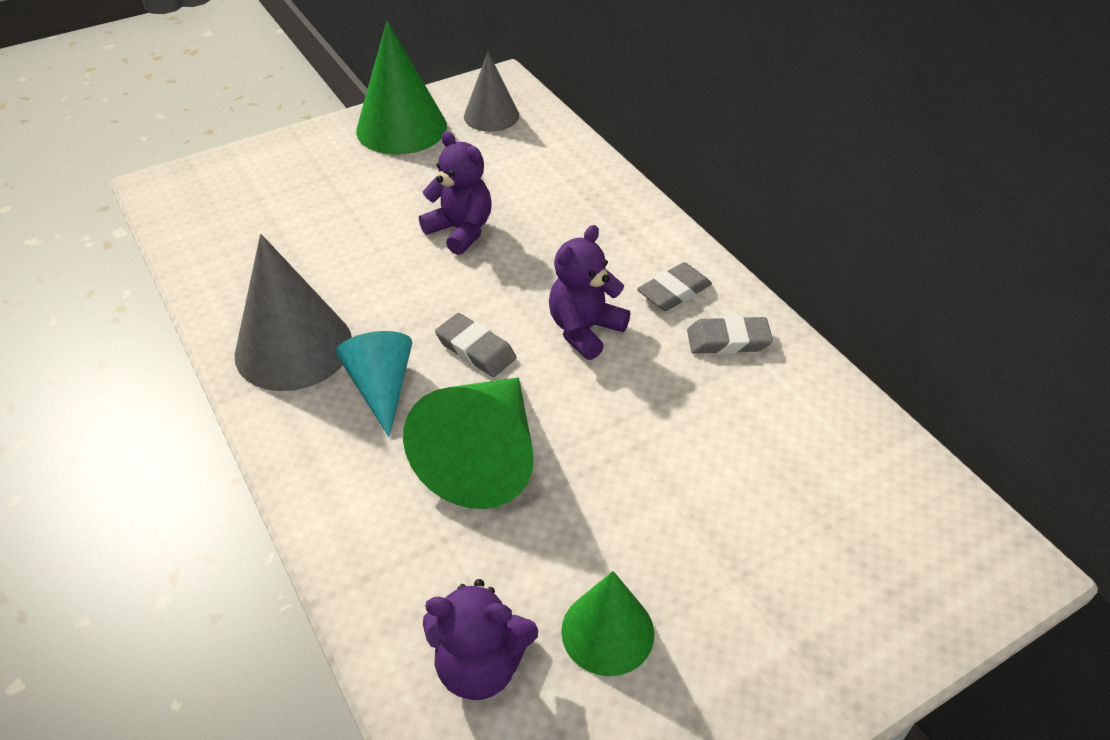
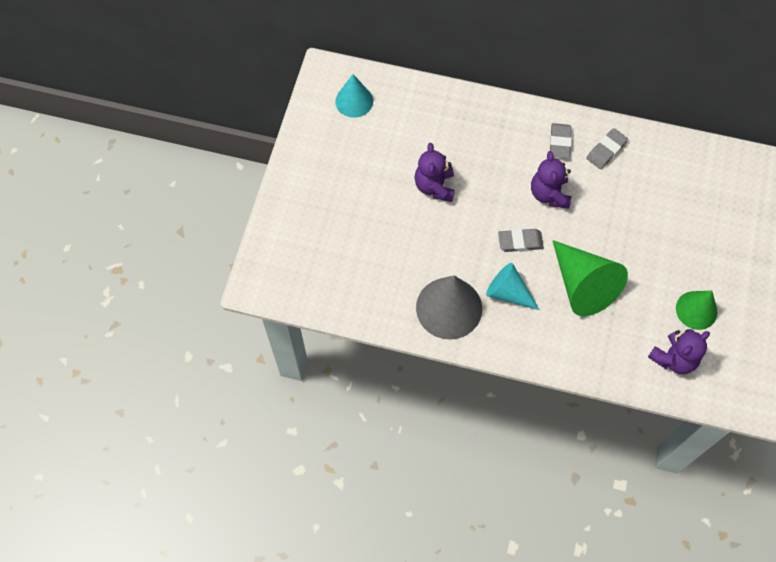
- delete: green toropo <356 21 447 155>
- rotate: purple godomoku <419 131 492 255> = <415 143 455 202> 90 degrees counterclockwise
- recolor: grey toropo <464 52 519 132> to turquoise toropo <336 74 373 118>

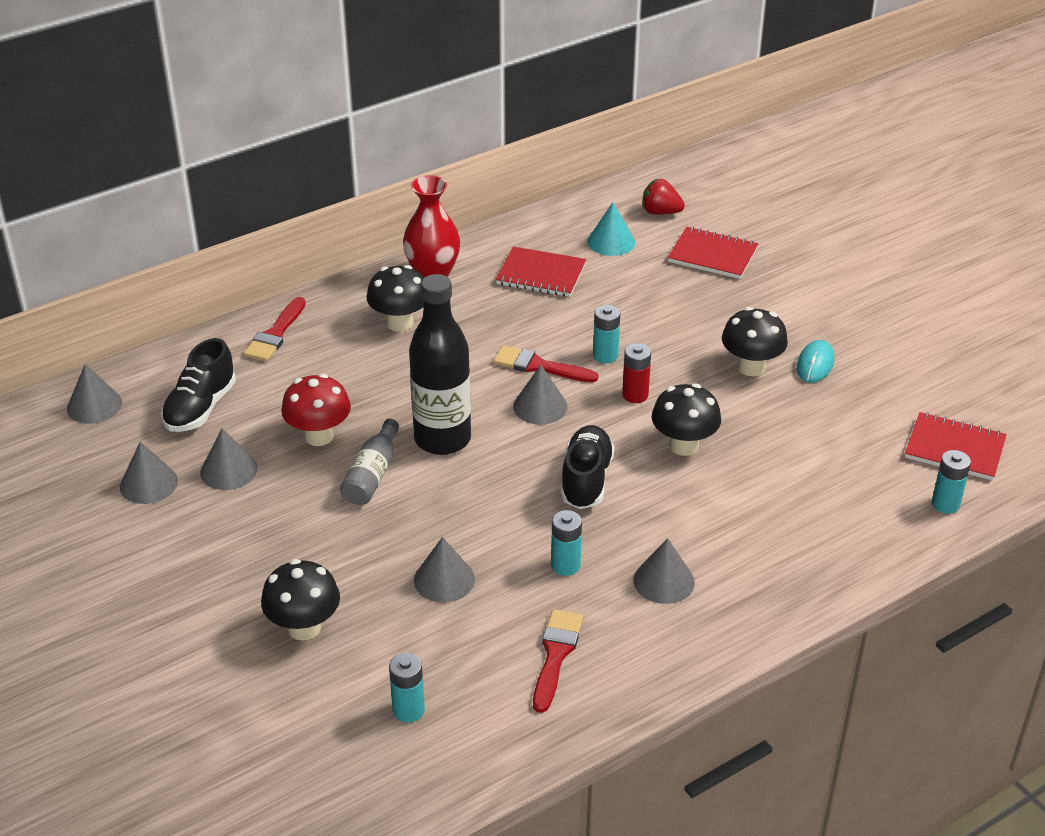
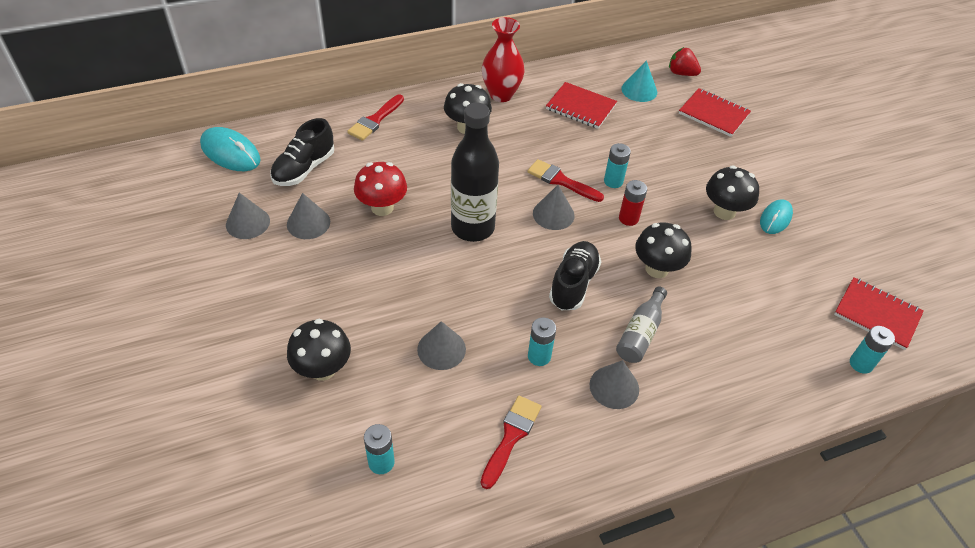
- replace: grey toropo <67 364 122 424> to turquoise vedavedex <200 127 261 171>
- move: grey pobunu <340 419 399 505> to <616 286 667 363>

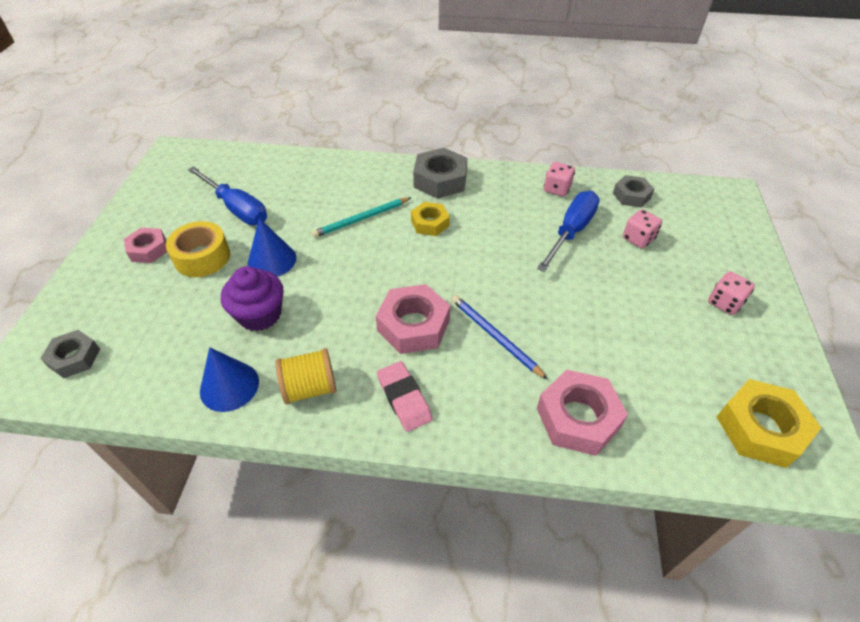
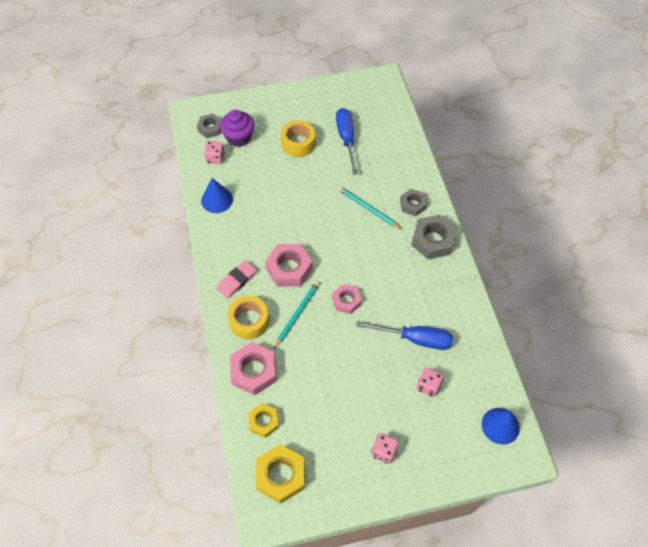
- move: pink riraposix <124 228 167 263> to <332 284 362 314>
- rotate: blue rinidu <188 166 267 225> = <336 108 358 175> 150 degrees clockwise
- move: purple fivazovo <221 266 283 331> to <220 110 254 147>
- move: blue toropo <248 218 296 277> to <482 408 520 445>
- delete: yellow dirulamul <275 348 336 404>
- move: yellow riraposix <411 202 450 236> to <248 403 279 438>
- recolor: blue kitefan <452 295 548 380> to turquoise kitefan <274 281 320 348>
- move: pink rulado <544 162 575 197> to <204 141 225 164>
- move: grey riraposix <613 175 654 208> to <400 189 427 216>
- insert: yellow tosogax <227 296 269 340>

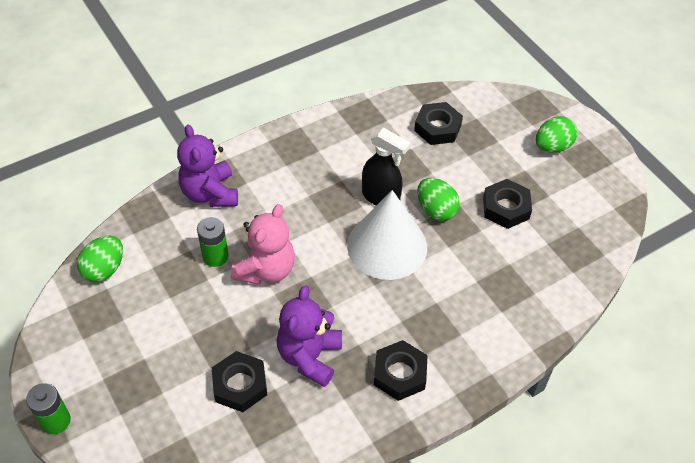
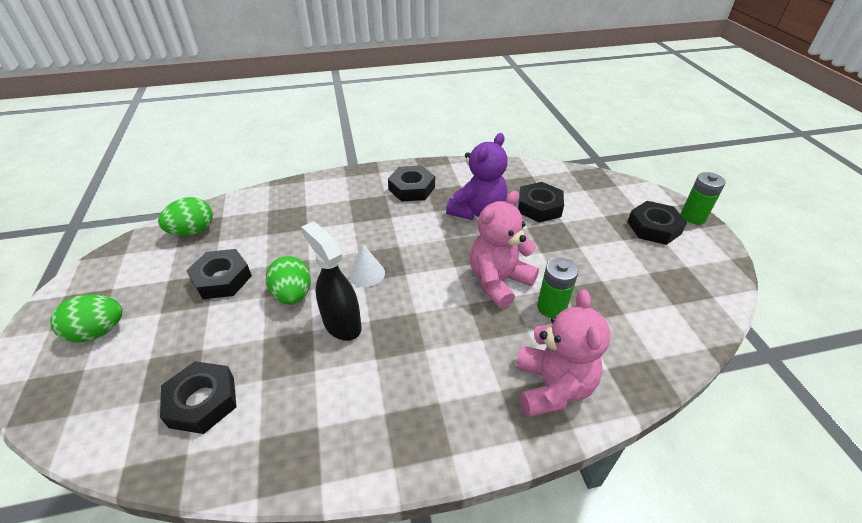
- move: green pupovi <77 236 123 282> to <158 197 213 236>
- recolor: purple godomoku <177 124 238 207> to pink godomoku <516 289 611 417>
- resize: white toropo <347 190 427 280> = <349 244 385 287> x0.42
- insert: black riraposix <628 201 687 245>

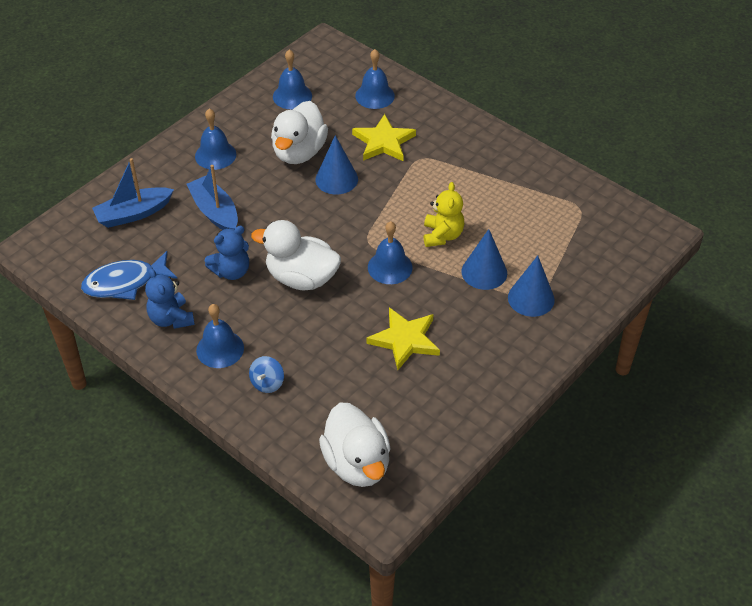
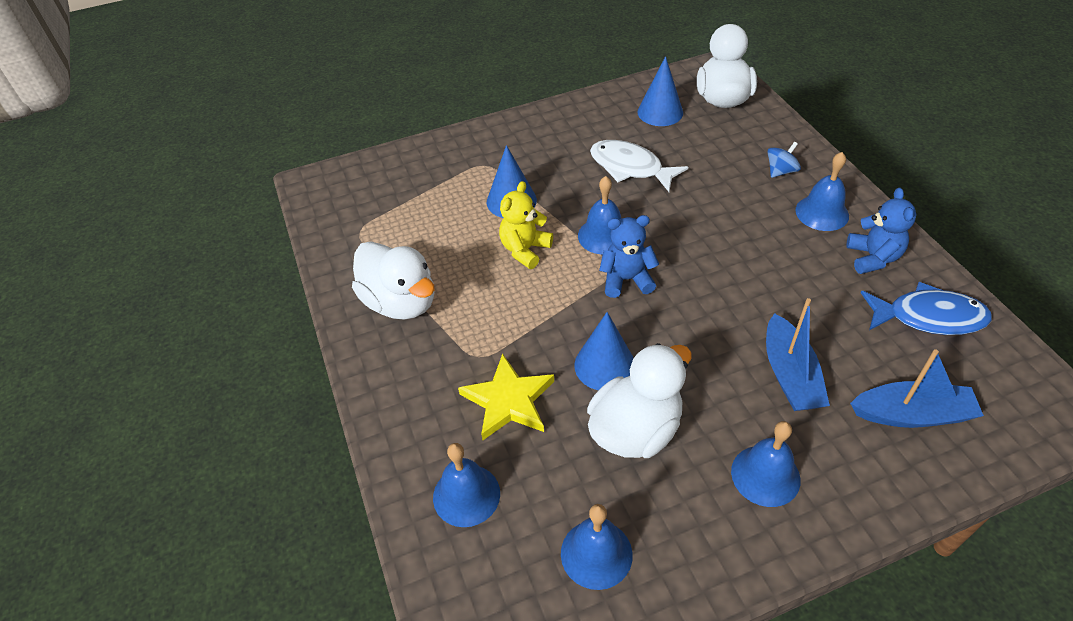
- move: blue godomoku <205 226 249 280> to <599 215 659 298>
- move: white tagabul <251 220 341 290> to <352 241 435 320>
- replace: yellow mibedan <366 307 440 370> to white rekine <590 140 688 192>
- move: blue toropo <508 255 555 317> to <638 56 683 126>

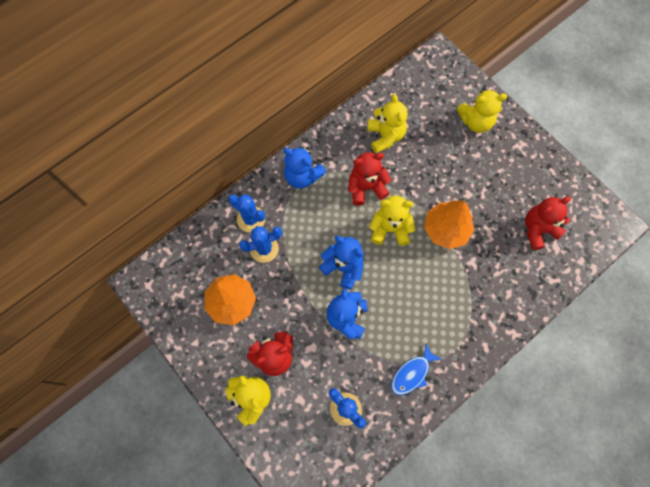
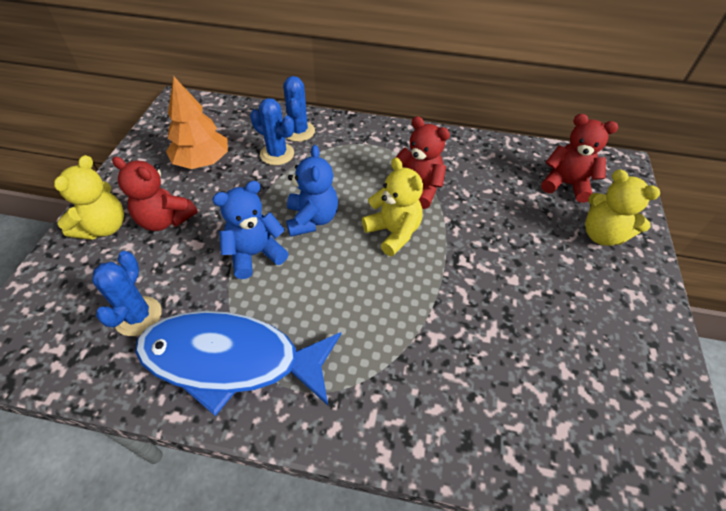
- delete: blue godomoku <283 147 326 189>
- delete: yellow godomoku <367 94 408 153>
- resize: blue rekine <391 344 441 395> = <135 311 341 416> x2.15
- delete: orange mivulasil <424 200 474 249>
- move: red godomoku <525 196 571 250> to <541 114 618 203>

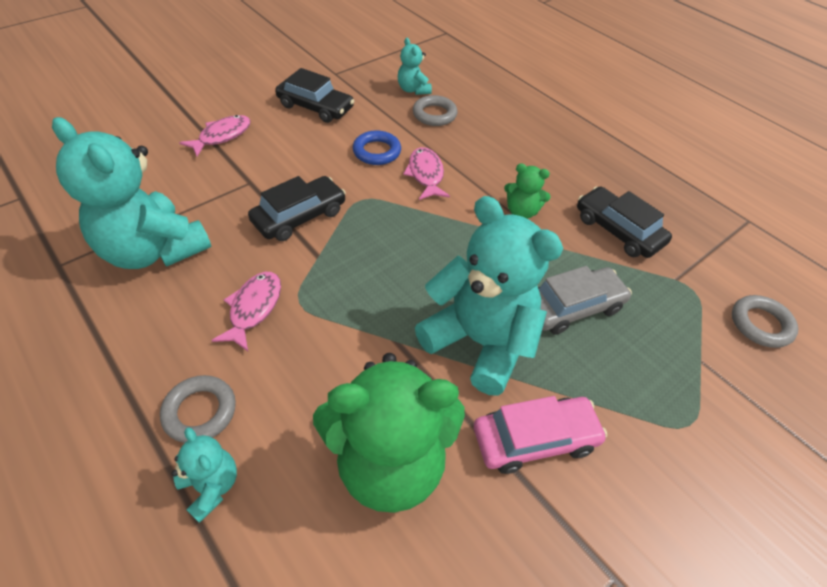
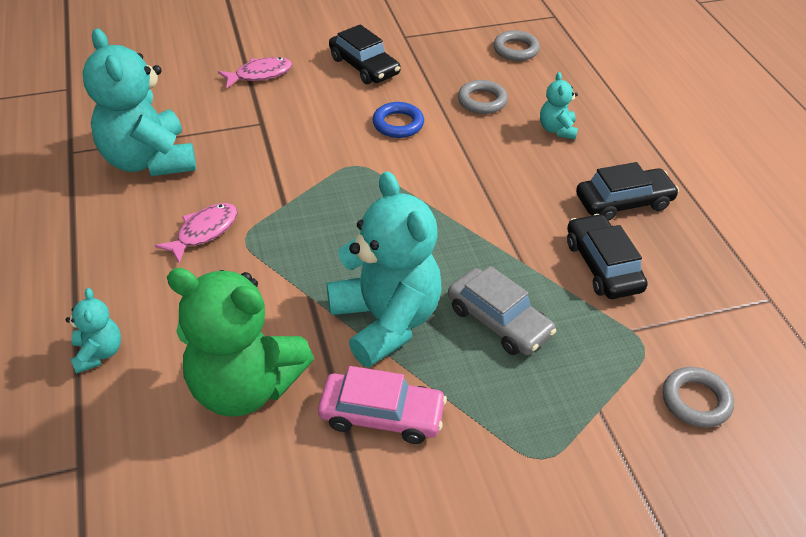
- move: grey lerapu <160 375 236 443> to <493 30 540 61>
- move: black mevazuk <248 176 346 241> to <576 162 679 221>
- move: turquoise godomoku <398 38 432 95> to <540 72 578 140>
- delete: pink rekine <403 147 450 200>
- delete: green godomoku <504 164 551 219>
- rotate: grey mevazuk <538 266 632 335> = <448 266 556 355> 45 degrees clockwise

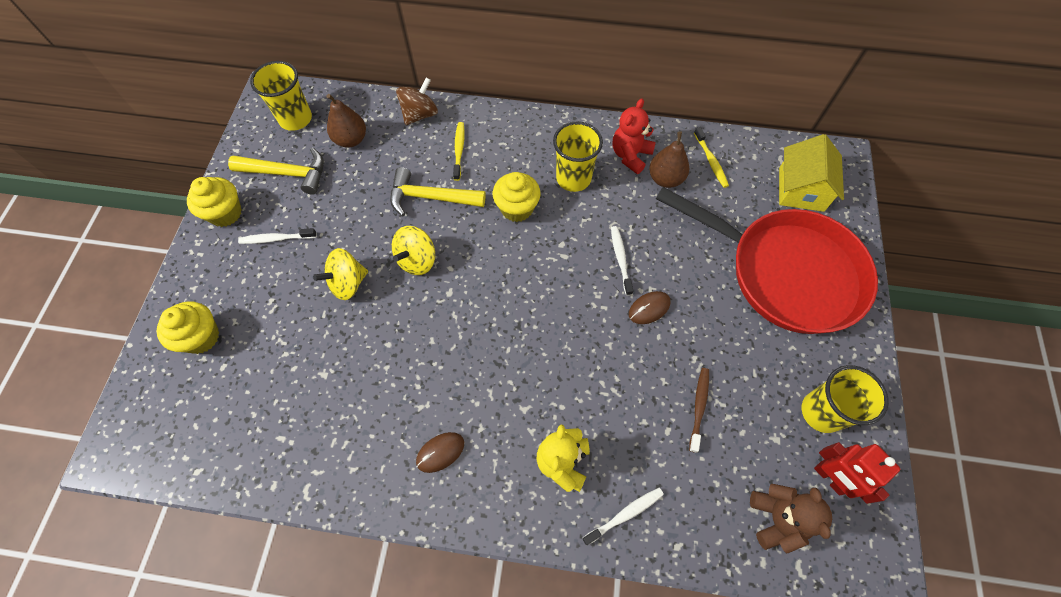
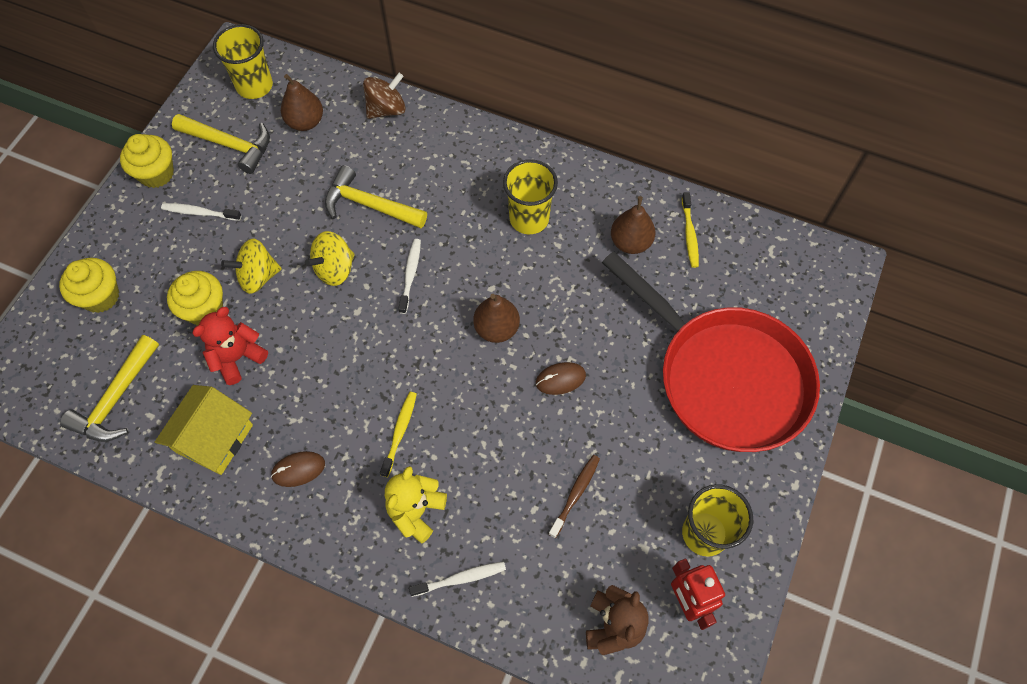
- move: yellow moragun <453 122 465 181> to <380 392 417 477>
- move: yellow fivazovo <493 172 541 222> to <167 271 223 326>
- move: white moragun <611 226 634 296> to <398 239 421 314>
- move: red godomoku <613 98 656 174> to <192 307 268 385>
- move: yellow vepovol <779 134 844 212> to <155 385 253 475>
- insert: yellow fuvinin <60 335 159 442>
- insert: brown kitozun <473 294 520 343>

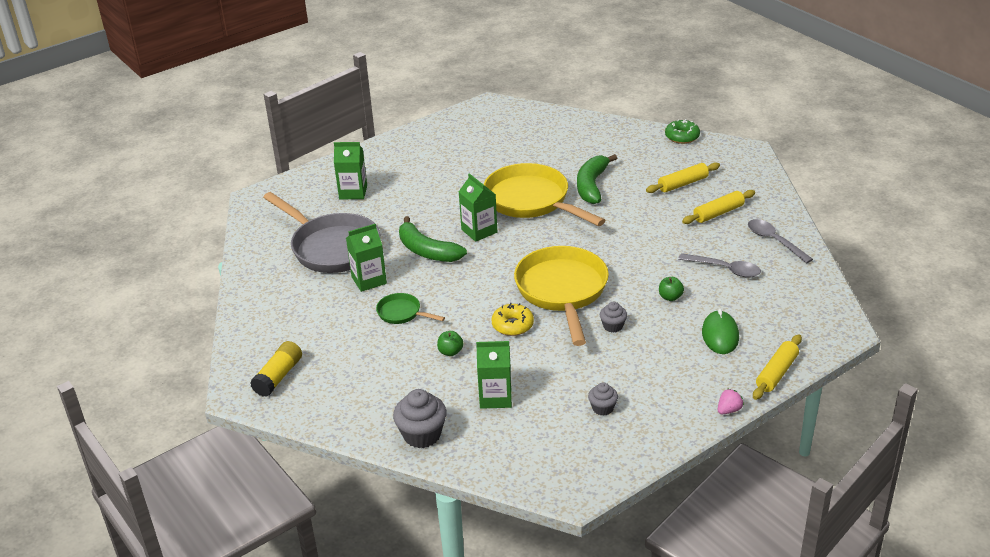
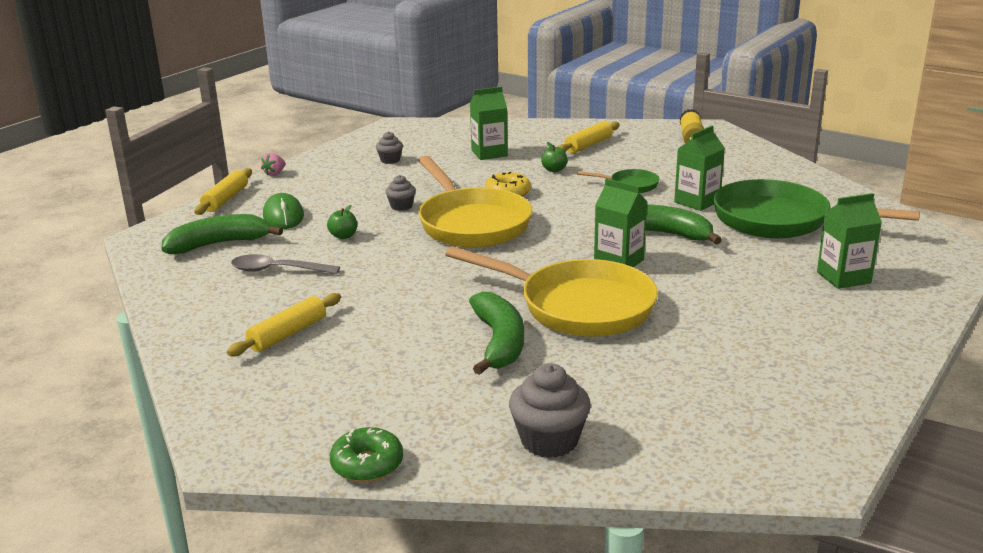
- recolor: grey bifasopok <263 192 380 273> to green bifasopok <713 179 920 238>
- move: grey fivazovo <393 389 447 448> to <509 363 591 458>
- move: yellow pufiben <646 162 720 193> to <558 121 620 153>
- delete: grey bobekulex <748 219 813 264>
- insert: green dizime <161 214 283 254>

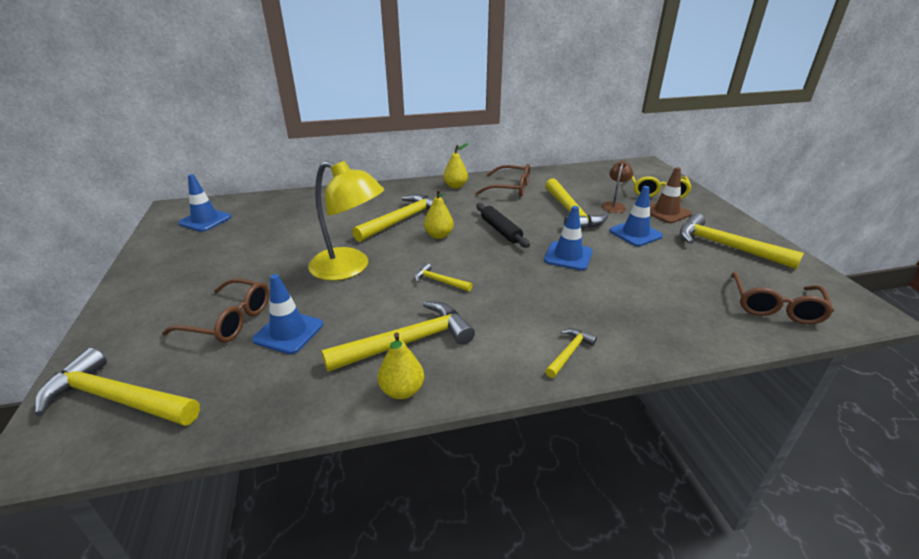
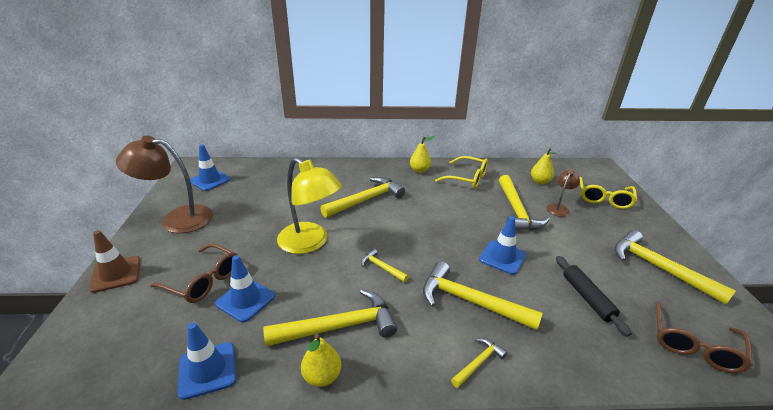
- move: yellow fuvinin <35 348 200 426> to <423 261 543 330>
- move: yellow kitozun <424 189 454 239> to <531 148 555 184>
- recolor: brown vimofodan <476 164 530 197> to yellow vimofodan <435 156 488 189>
- move: black pufiben <477 203 530 248> to <556 256 631 336>
- move: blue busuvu <609 186 663 246> to <178 322 236 400>
- move: brown busuvu <650 167 692 223> to <89 230 140 293>
- insert: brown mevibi <116 136 213 233>

